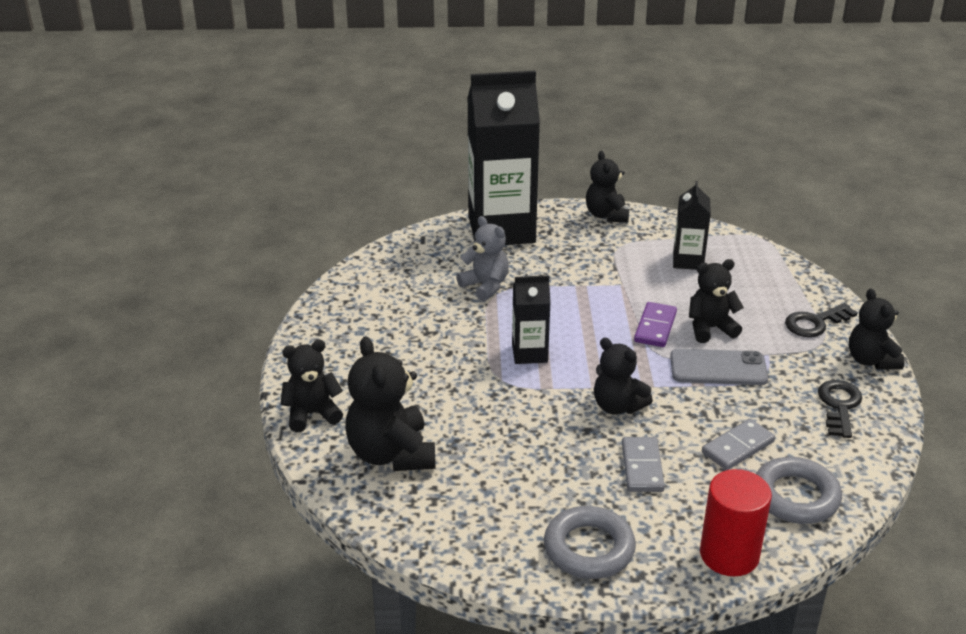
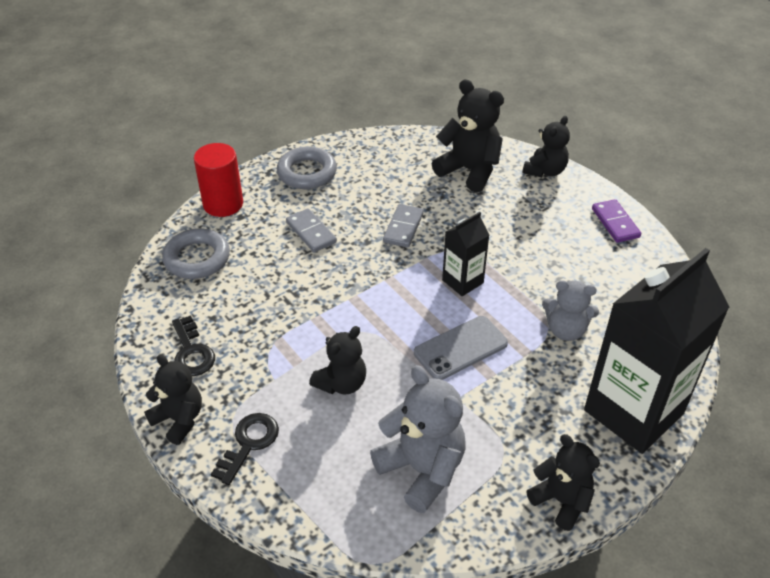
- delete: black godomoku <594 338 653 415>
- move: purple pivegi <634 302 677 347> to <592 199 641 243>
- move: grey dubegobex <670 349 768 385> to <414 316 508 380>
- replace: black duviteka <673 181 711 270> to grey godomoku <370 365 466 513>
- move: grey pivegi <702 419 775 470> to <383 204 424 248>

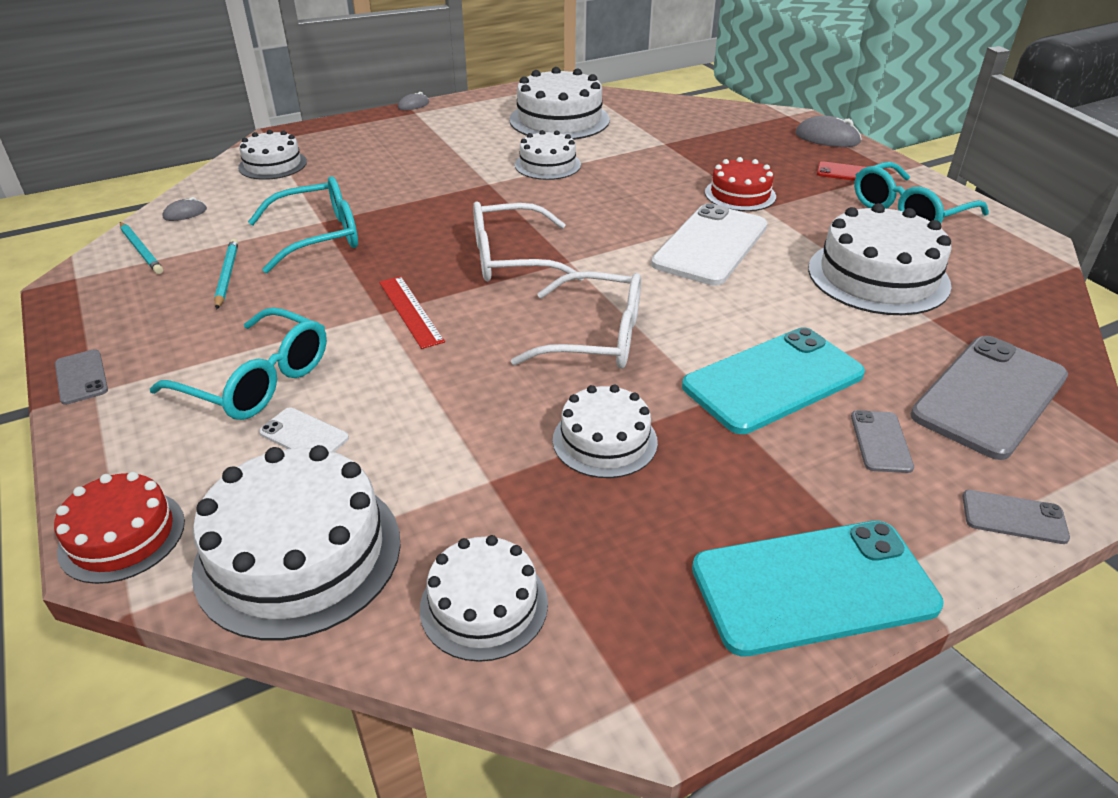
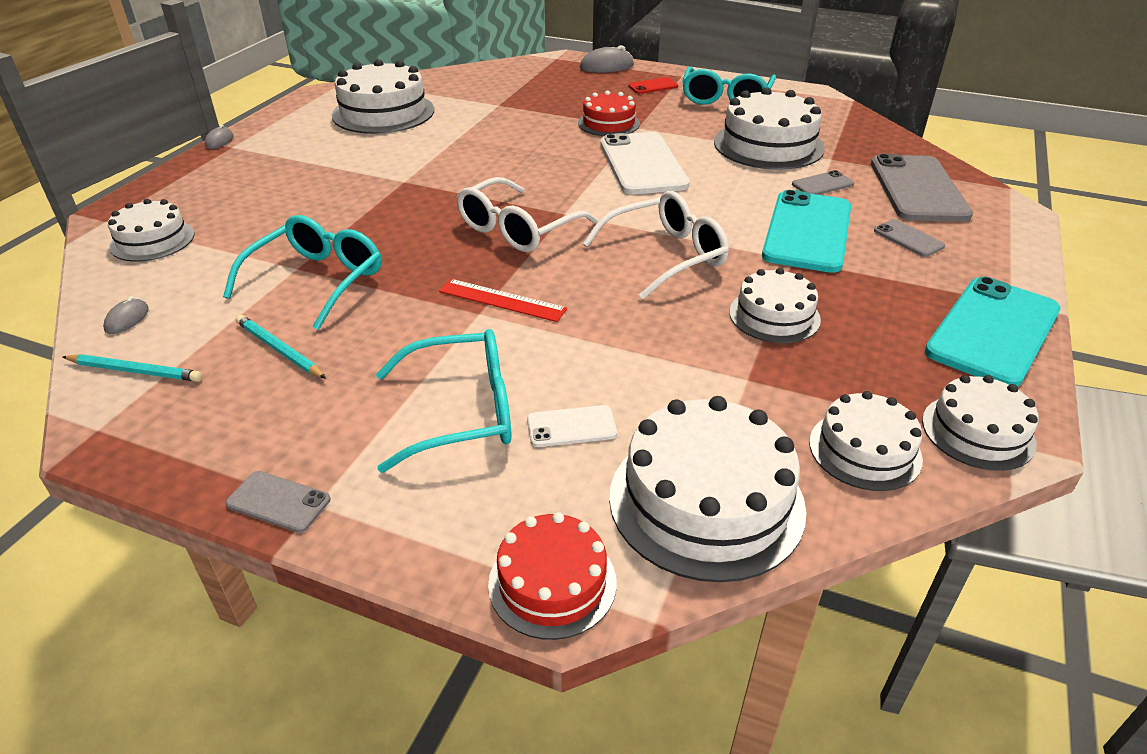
- move: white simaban <515 130 581 180> to <922 375 1039 471>
- move: grey dubegobex <962 490 1070 544> to <792 170 854 195>

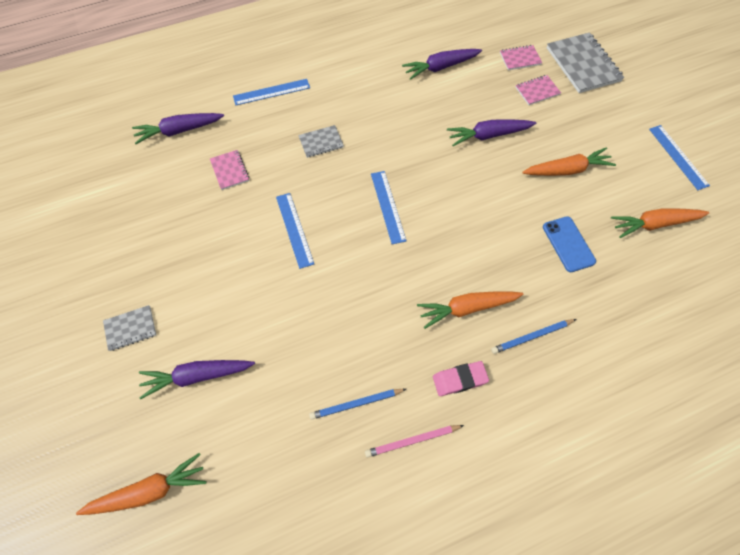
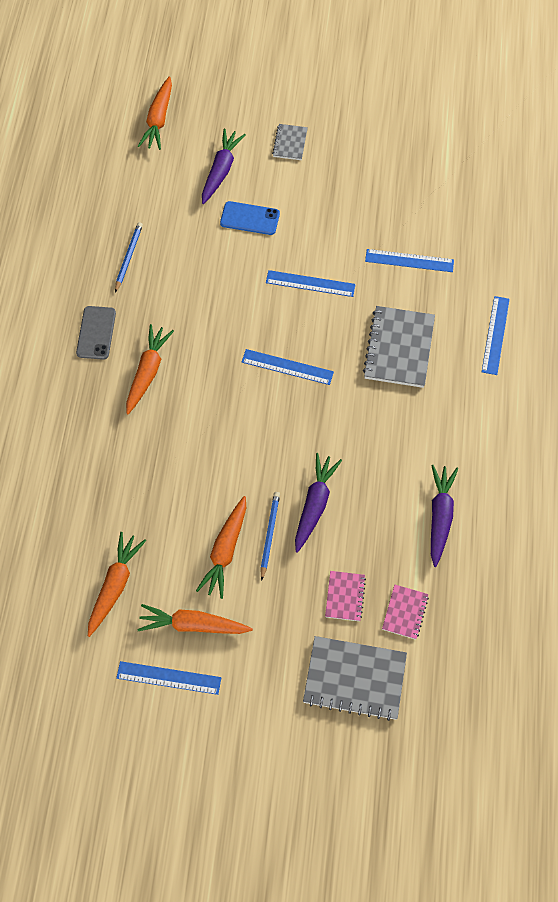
- delete: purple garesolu <132 113 224 144>
- replace: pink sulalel <210 150 249 190> to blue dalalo <365 249 454 272>
- resize: grey sulalel <298 125 344 158> = <363 306 435 388> x1.89
- delete: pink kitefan <365 425 464 458>
- replace: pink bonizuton <433 361 489 396> to grey dubegobex <76 306 116 360>
- move: blue kitefan <491 319 576 354> to <260 492 280 581>
- move: blue dubegobex <543 216 596 272> to <220 201 280 235>
- insert: orange garesolu <137 604 253 634>

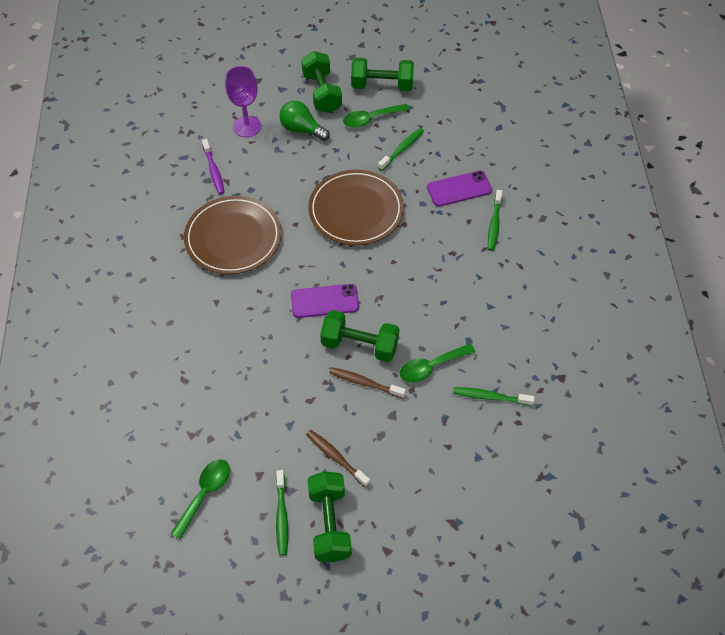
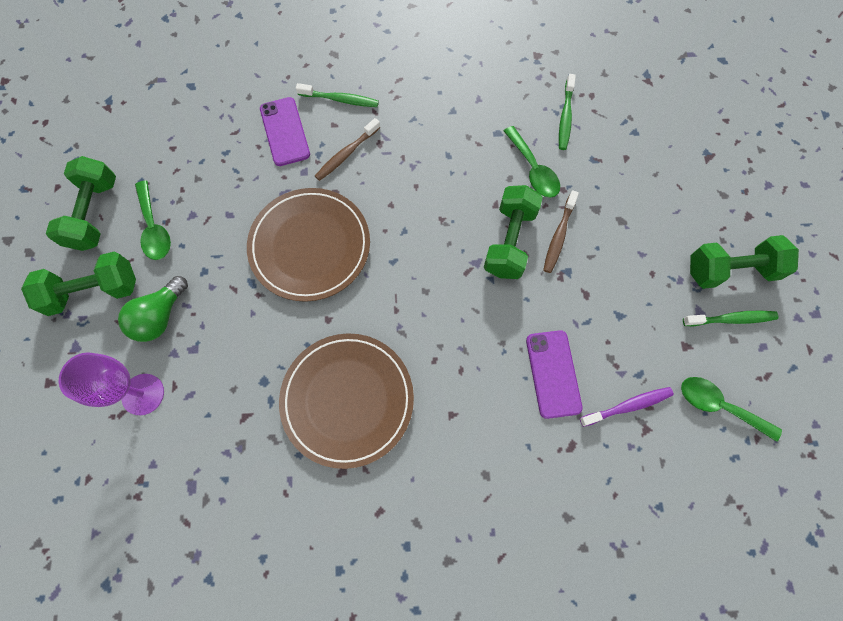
- move: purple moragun <202 139 225 195> to <580 387 674 427>
- move: purple dubegobex <291 284 359 318> to <526 330 583 419>
- move: brown moragun <306 430 370 487> to <315 118 380 181>
- delete: green moragun <378 128 424 171>

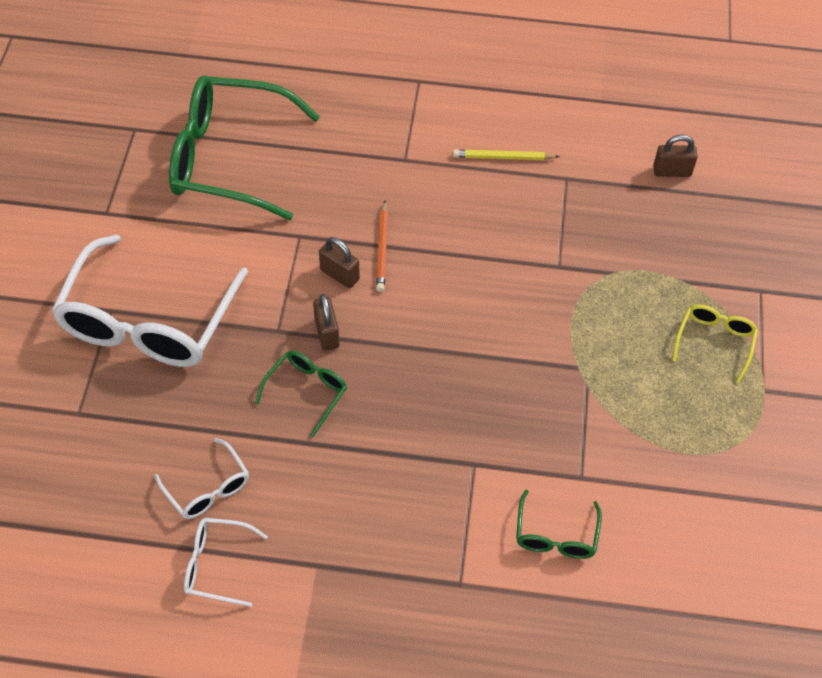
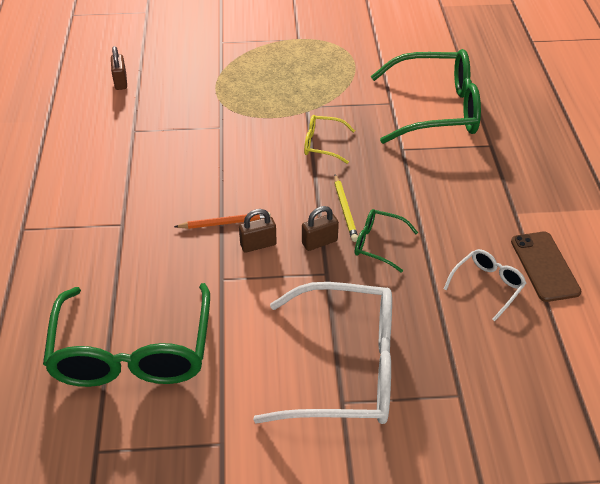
- replace: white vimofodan <184 518 268 607> to brown dubegobex <511 232 581 302>
- rotate: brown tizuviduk <319 237 360 288> = <239 209 277 253> 45 degrees clockwise
- move: yellow kitefan <453 150 560 160> to <334 174 358 242>
- resize: green vimofodan <516 490 602 559> = <371 49 481 144> x2.20
- move: yellow vimofodan <672 304 758 383> to <304 115 355 164>

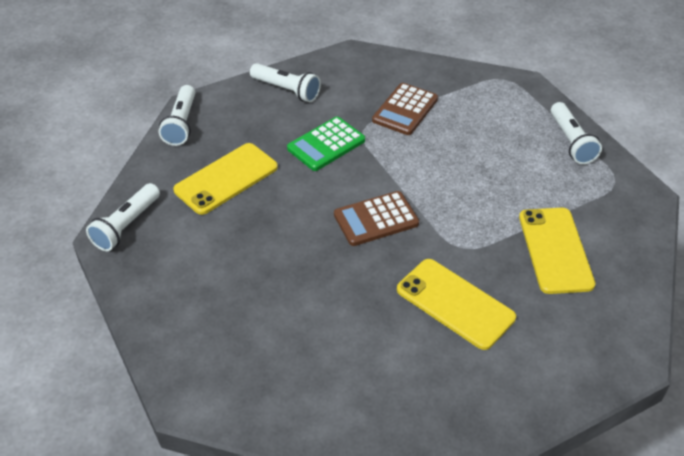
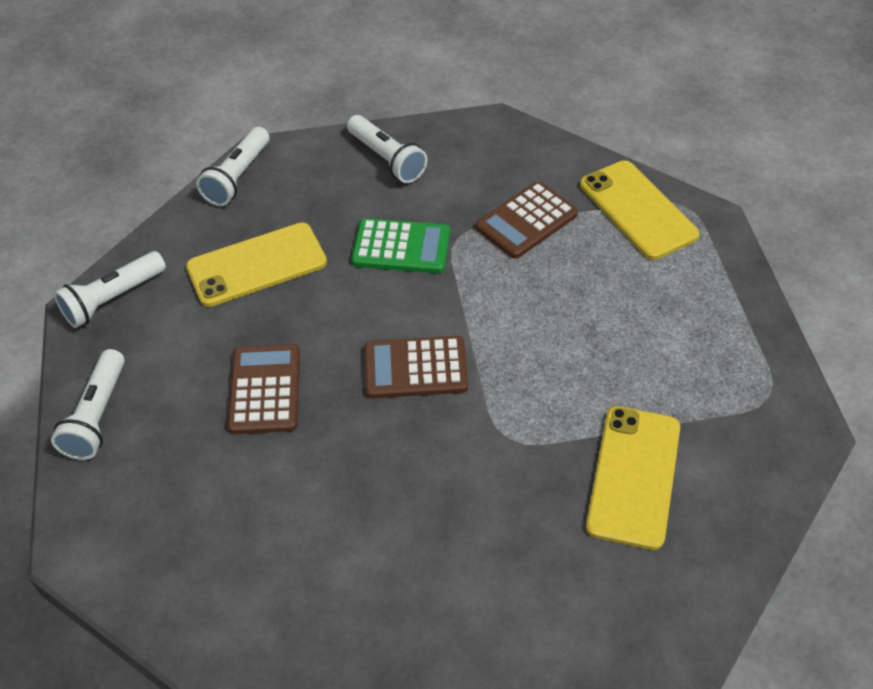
- rotate: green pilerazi <287 117 365 171> = <351 218 450 273> 150 degrees counterclockwise
- move: yellow dubegobex <397 259 516 350> to <580 160 700 260>
- move: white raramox <551 102 602 164> to <51 349 125 460>
- insert: brown pilerazi <227 344 300 434>

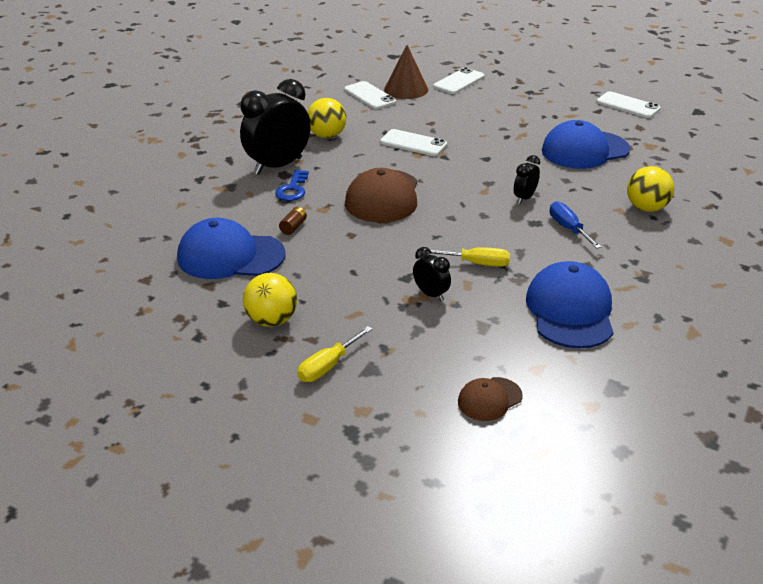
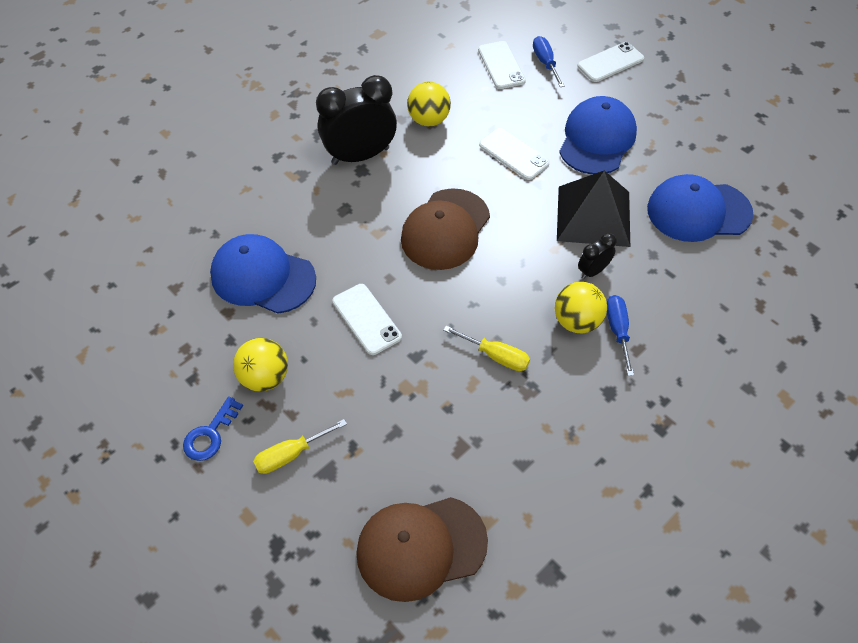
- move: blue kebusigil <275 170 309 201> to <183 396 243 461>
- delete: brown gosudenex <279 207 307 235>
- replace: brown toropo <384 45 428 99> to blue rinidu <533 36 565 87>
- delete: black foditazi <413 247 451 301>
- resize: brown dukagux <458 377 523 421> = <356 497 488 602> x1.91
- move: blue dukagux <526 261 614 348> to <559 96 637 175>
- move: white dubegobex <597 91 661 118> to <333 284 402 355>
- move: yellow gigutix <627 166 674 212> to <555 282 607 333>
- insert: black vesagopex <557 171 630 247>

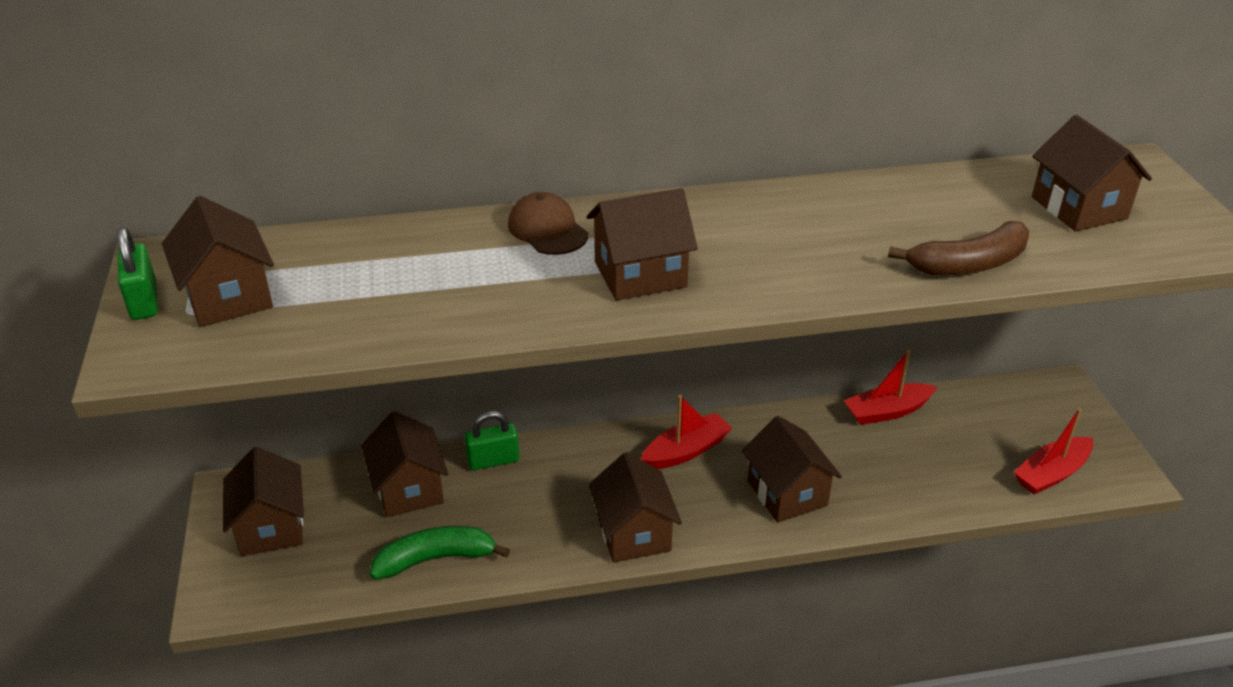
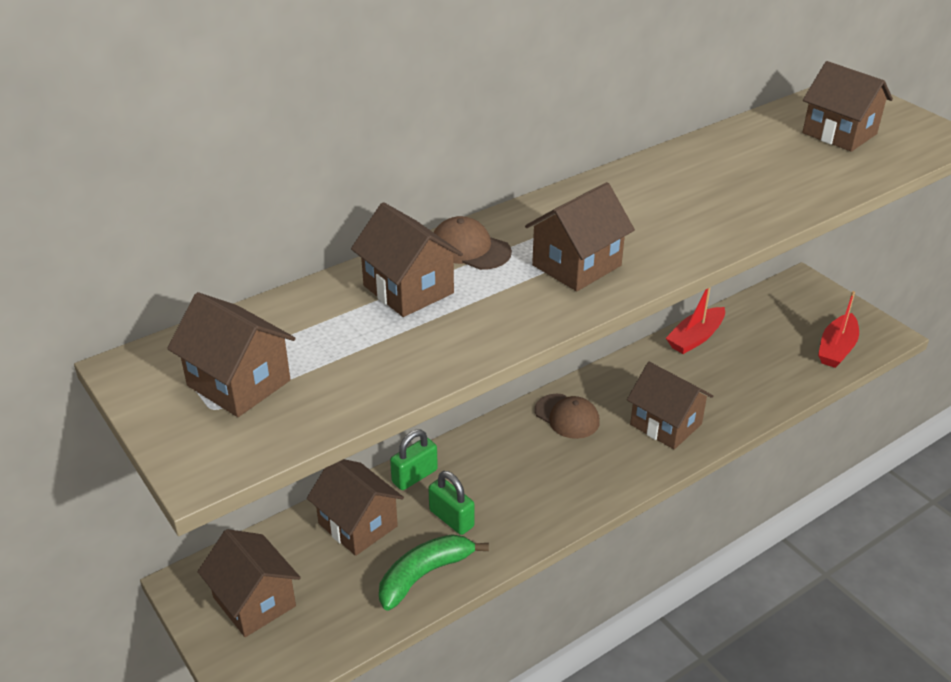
- move: green tizuviduk <117 227 158 320> to <428 471 474 535>
- move: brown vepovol <589 452 682 563> to <351 202 463 317>
- replace: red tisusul <640 395 732 469> to brown dukagux <535 394 600 439>
- delete: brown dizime <888 221 1029 275>

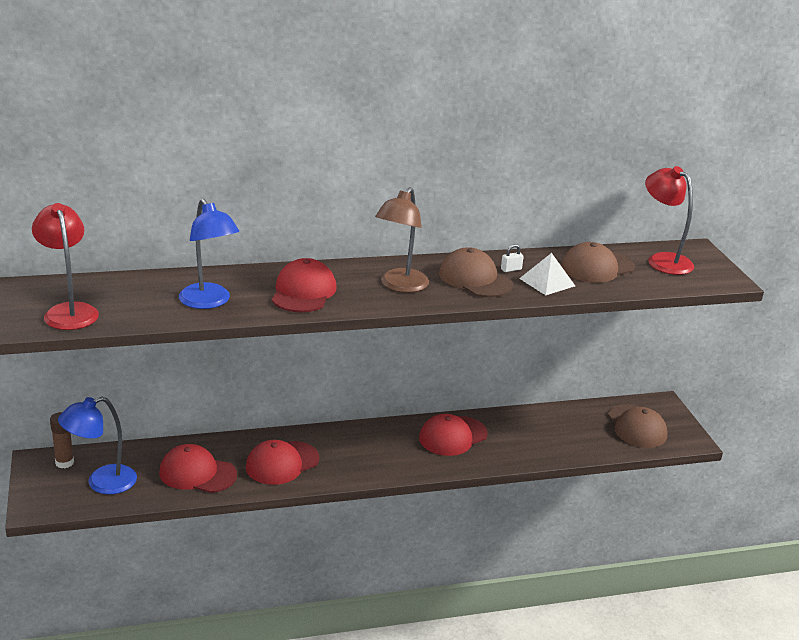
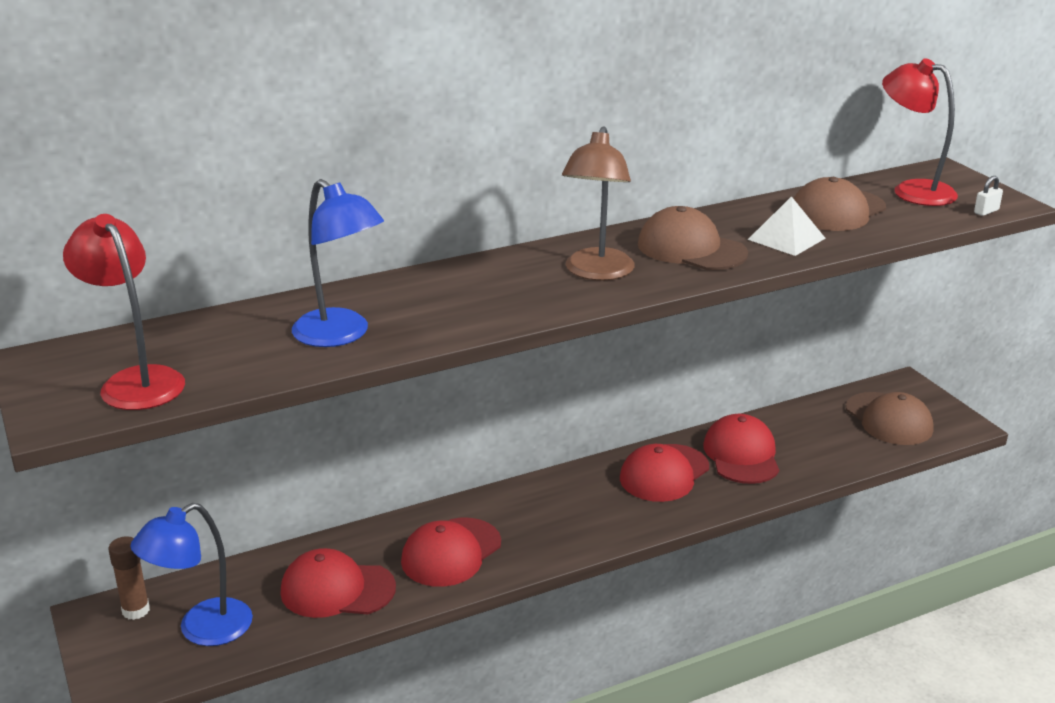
- move: red dukagux <272 258 337 312> to <703 414 779 484>
- move: white tizuviduk <501 244 524 272> to <974 176 1003 216>

